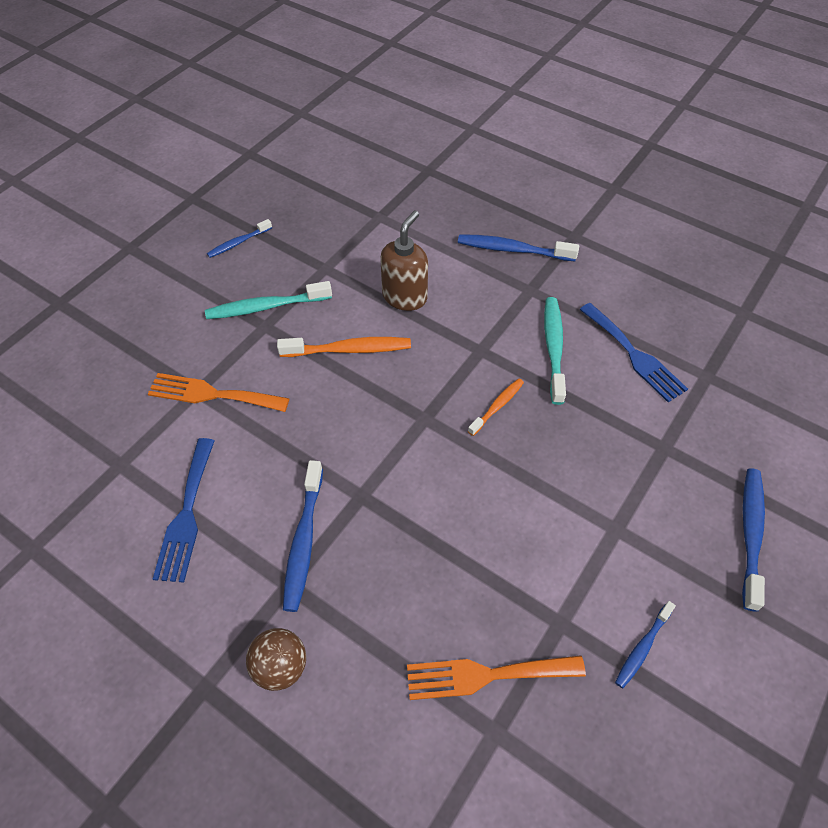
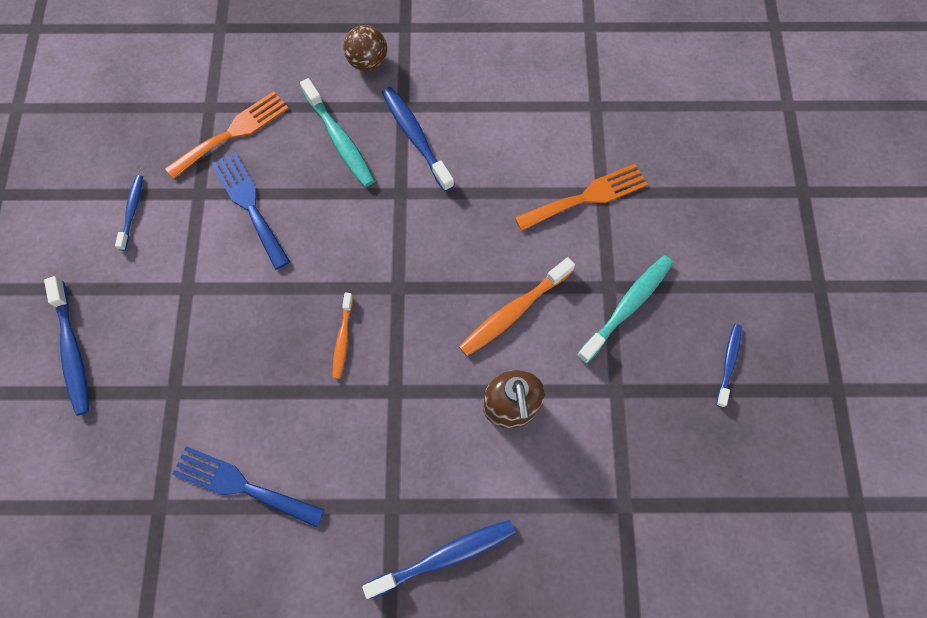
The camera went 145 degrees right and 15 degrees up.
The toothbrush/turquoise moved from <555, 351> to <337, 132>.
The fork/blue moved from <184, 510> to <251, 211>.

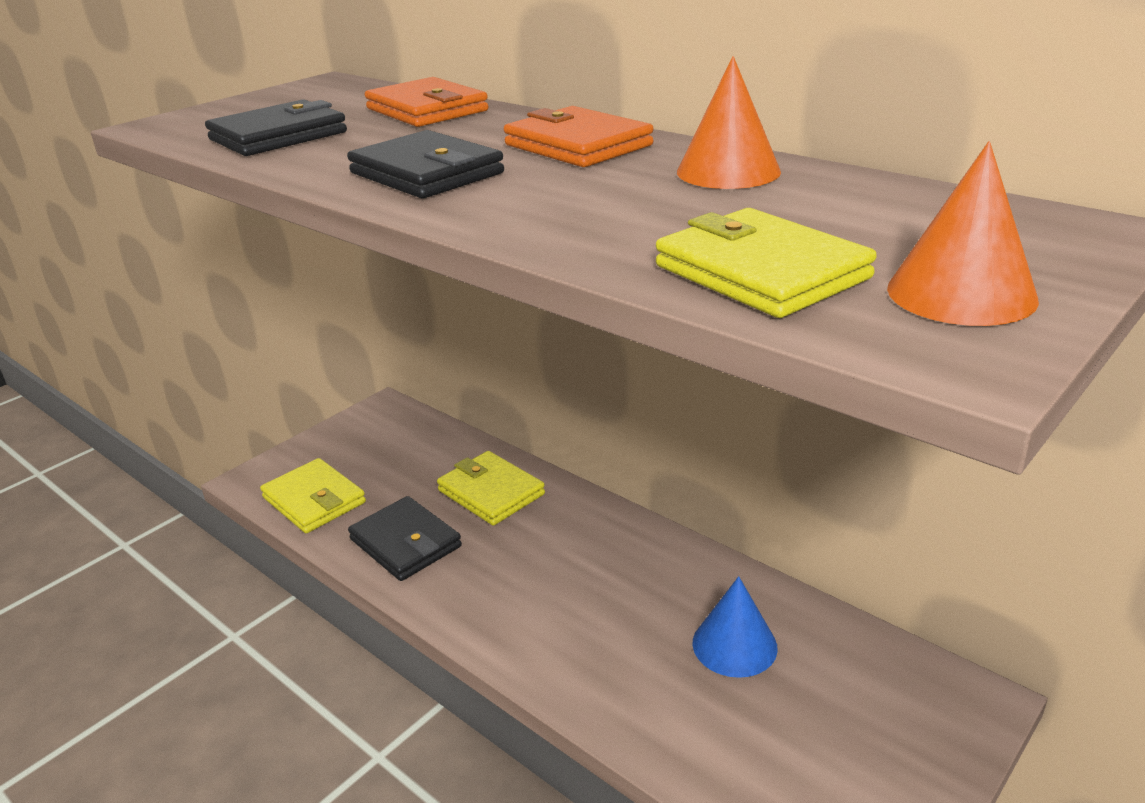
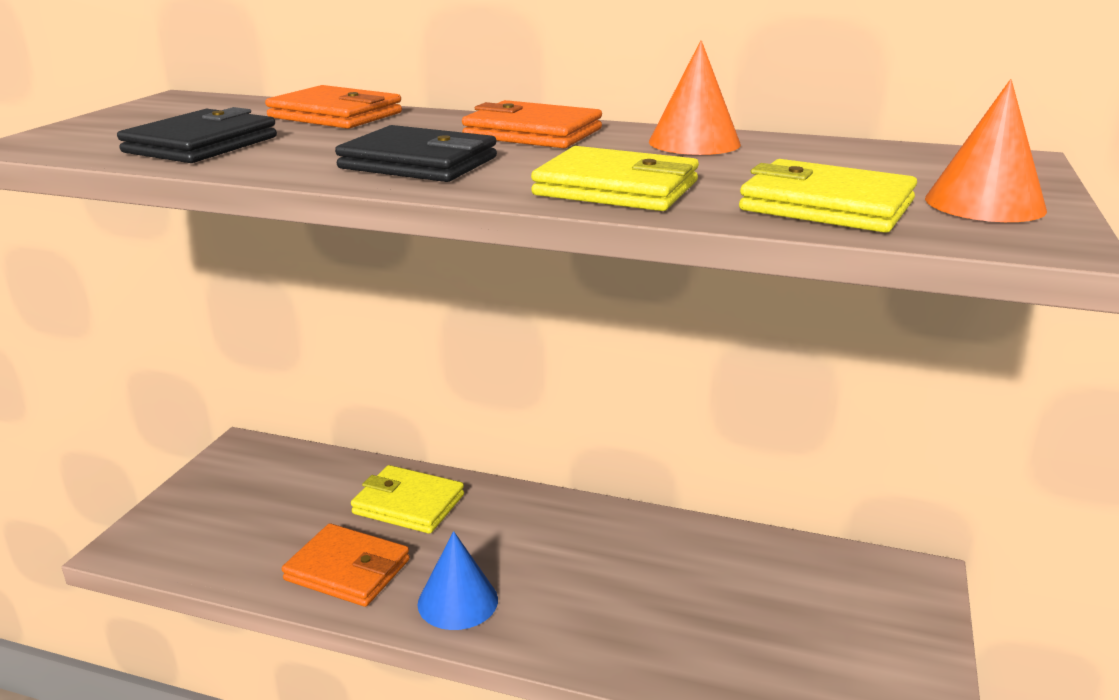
The camera went 25 degrees left and 5 degrees down.
The wallet/yellow moved from <313, 495> to <615, 178>.
The wallet/black at <405, 538> became the wallet/orange at <346, 565>.
The cone/blue moved from <735, 627> to <457, 580>.

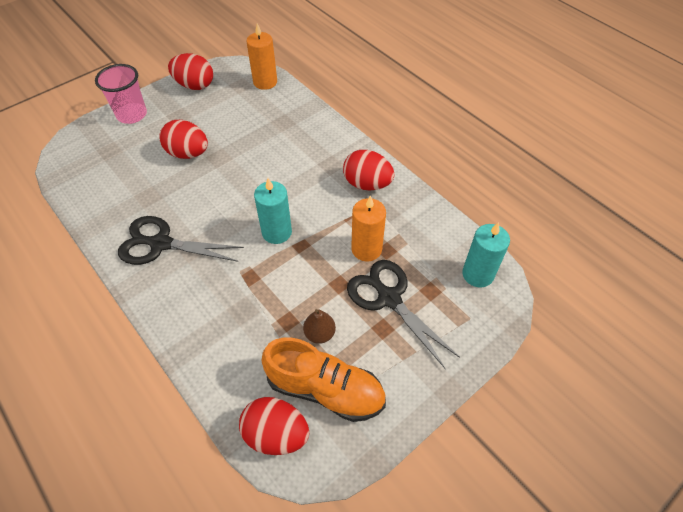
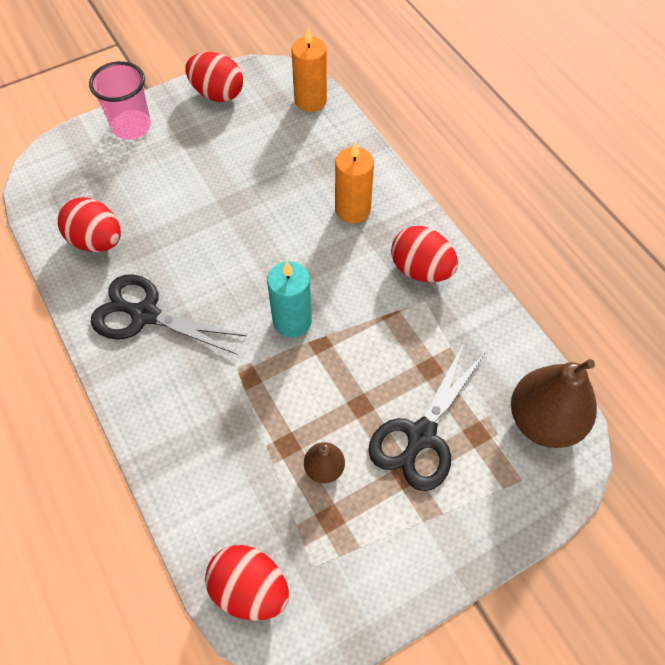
The camera went 10 degrees right and 5 degrees up.
The egg/red moved from <183, 139> to <89, 224>.
The candle/orange moved from <368, 228> to <354, 182>.
The candle/turquoise at <486, 254> was replaced by the pear/brown at <554, 403>.
The scissors/black at <403, 314> turned 120 degrees counterclockwise.
The shoe/orange at <323, 380> disappeared.

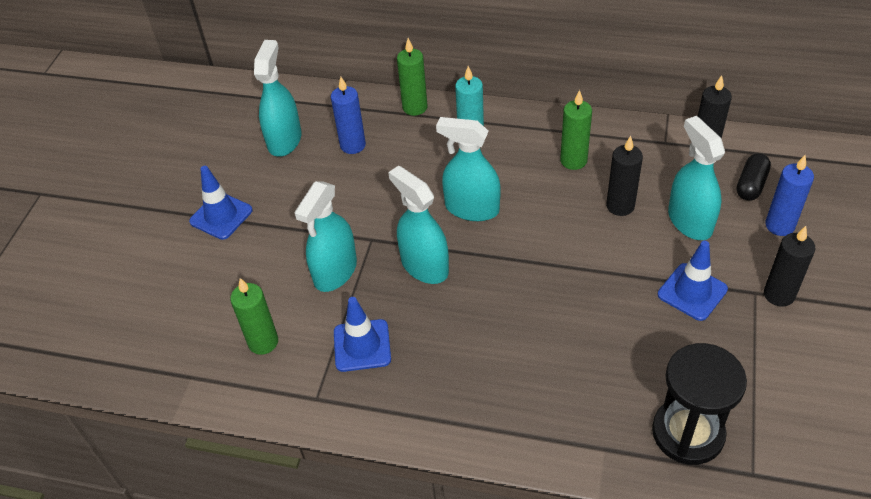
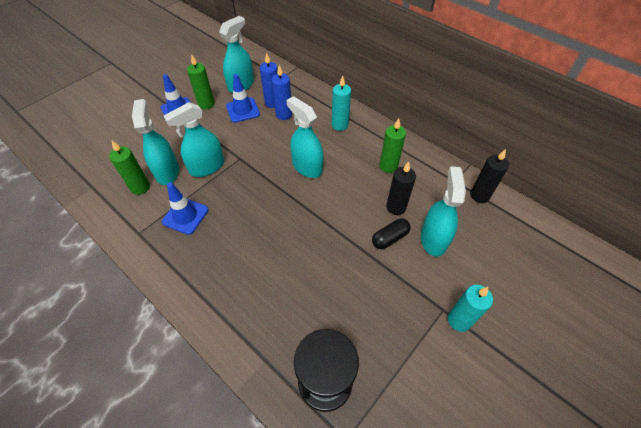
The camera went 25 degrees right and 5 degrees up.
The candle/green moved from <412, 77> to <201, 81>.
The capsule/black moved from <753, 177> to <391, 233>.
The candle/blue moved from <789, 195> to <282, 92>.
The spray bottle/turquoise moved from <418, 225> to <155, 142>.
The candle/black at <789, 266> became the candle/turquoise at <470, 308>.
The traffic cone/blue moved from <693, 281> to <243, 98>.

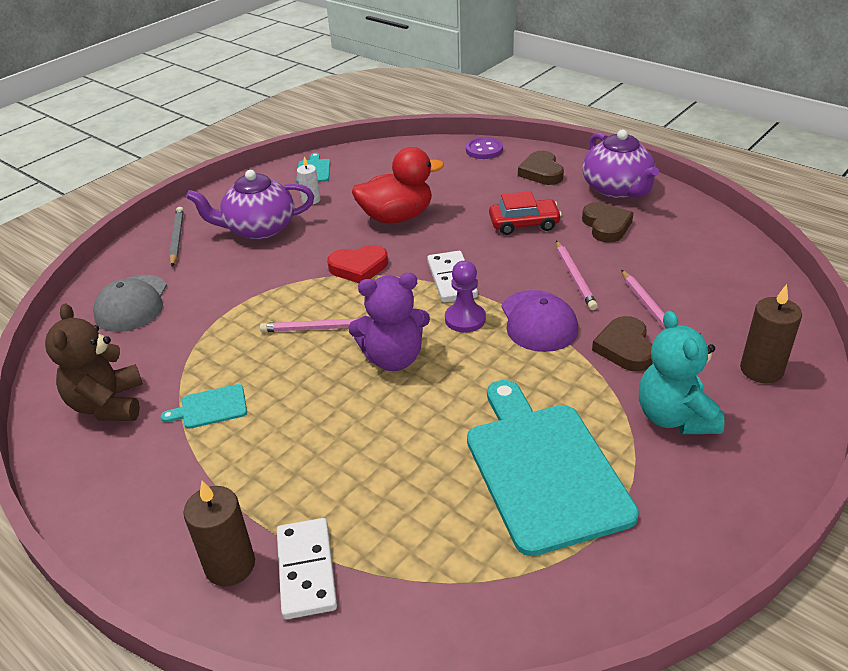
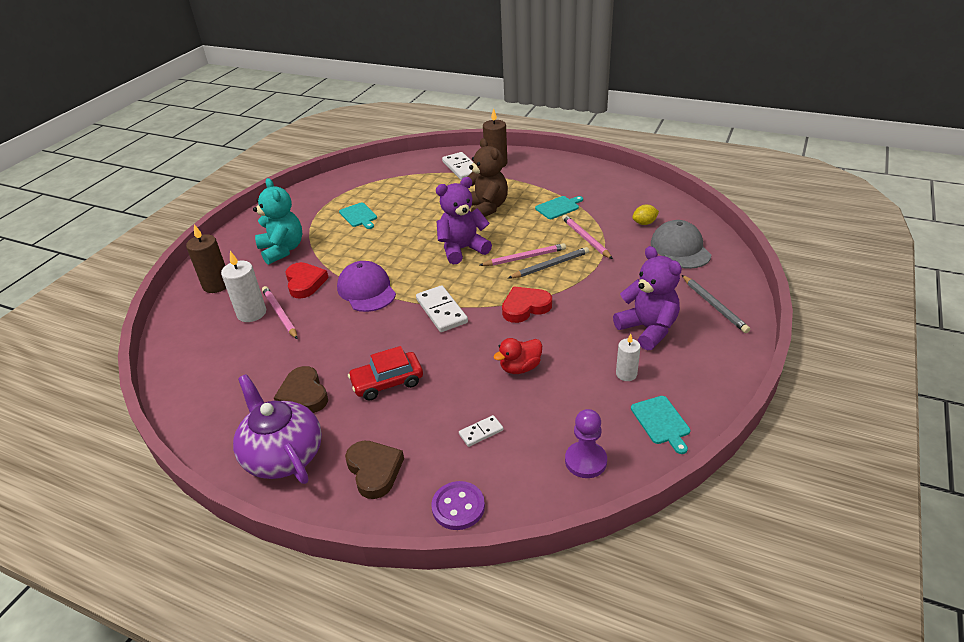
The camera went 165 degrees right and 0 degrees up.
The duck/red at <398, 185> changed to 0.56 times the size.
The teapot/purple at <250, 205> was replaced by the teddy bear/purple at <647, 298>.
The pencil/pink moved from <577, 275> to <587, 237>.
The pawn/purple moved from <465, 297> to <586, 443>.
The teddy bear/brown moved from <94, 362> to <487, 177>.
The heart/brown at <622, 344> became the heart/red at <307, 280>.
The cutting board/turquoise at <553, 468> changed to 0.42 times the size.
The lemon/yellow at <645, 214> appeared.
The pencil/grey at <548, 262> appeared.
The candle/white at <243, 286> appeared.
The domino/white at <481, 431> appeared.

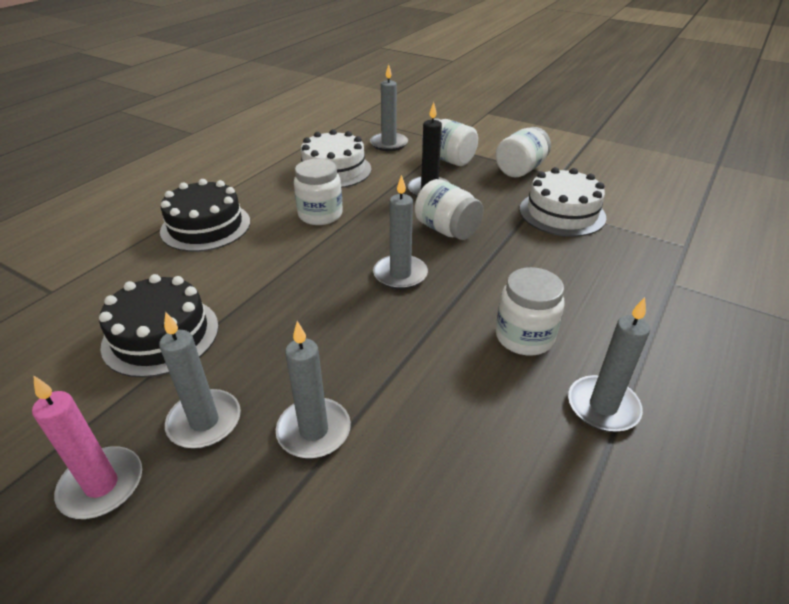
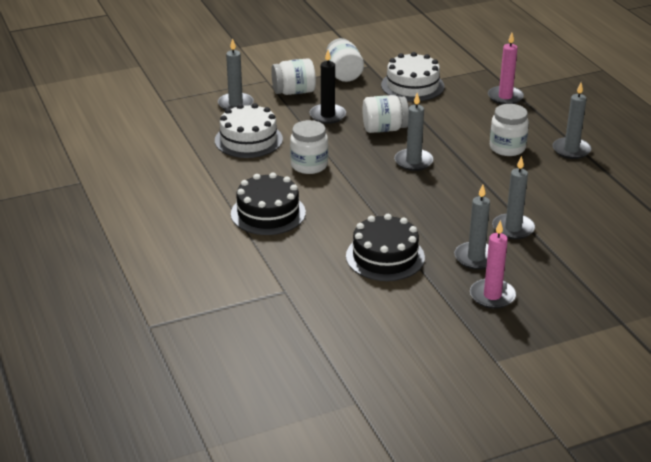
The camera went 55 degrees left and 5 degrees down.
The candle/pink at <506, 69> appeared.

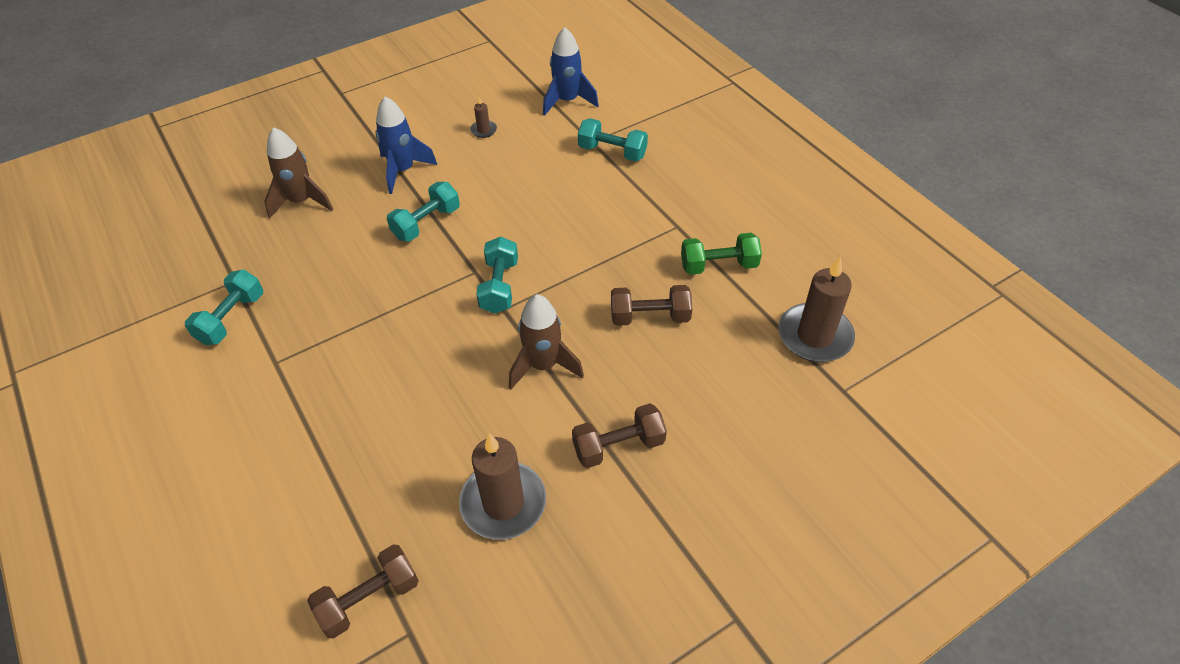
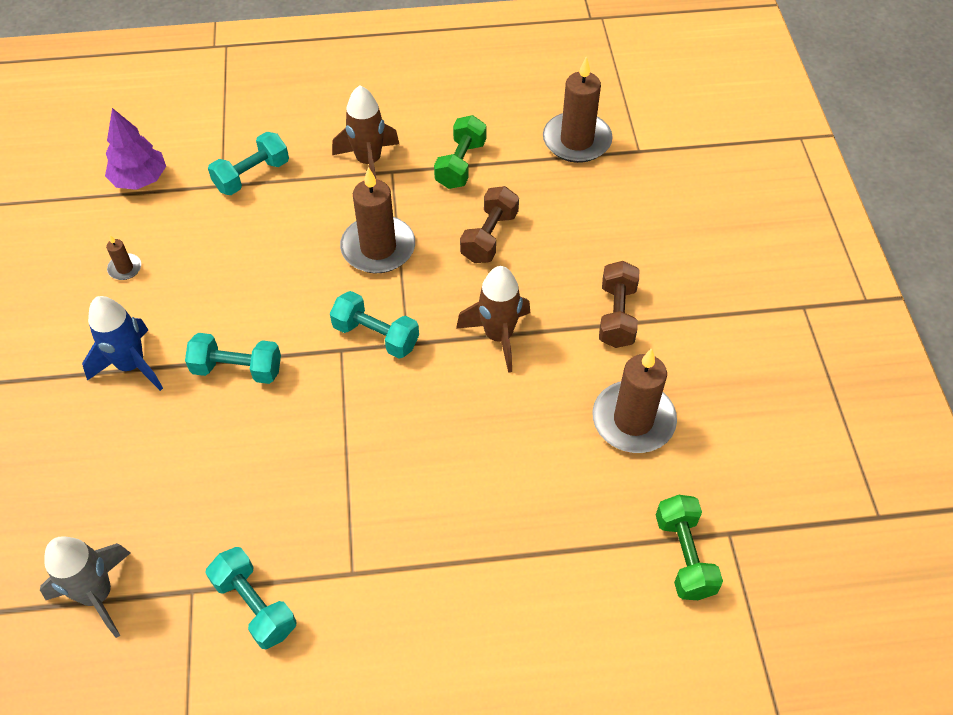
The camera went 65 degrees left and 5 degrees up.
The rocket/blue at <571, 71> was replaced by the tree/purple at <135, 149>.
The rocket/brown moved from <298, 173> to <365, 132>.
The dumbbell/turquoise at <423, 211> turned 60 degrees counterclockwise.
The dumbbell/brown at <363, 591> became the dumbbell/green at <689, 547>.
The candle/brown at <377, 220> appeared.
The rocket/grey at <85, 587> appeared.

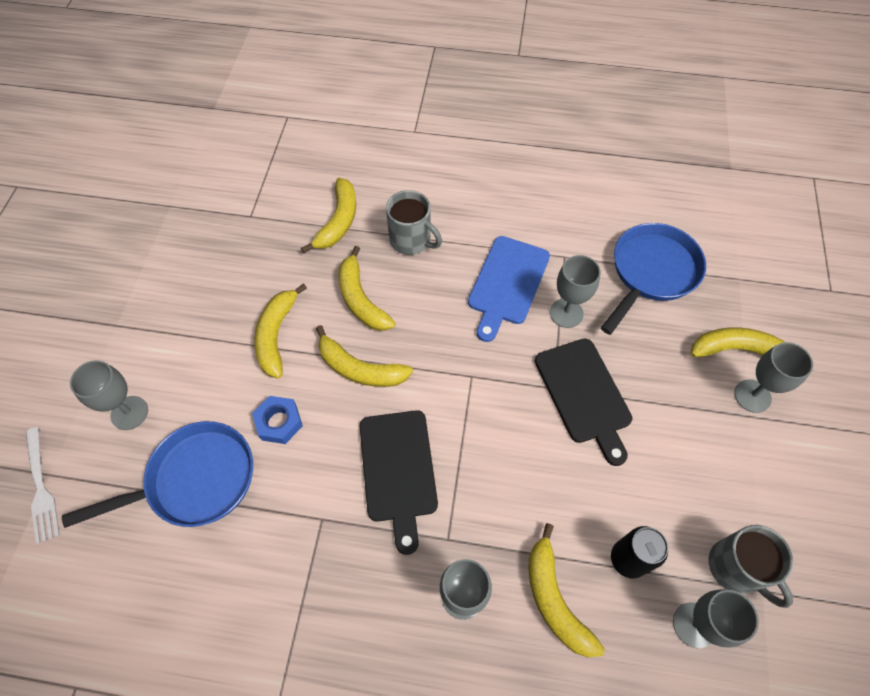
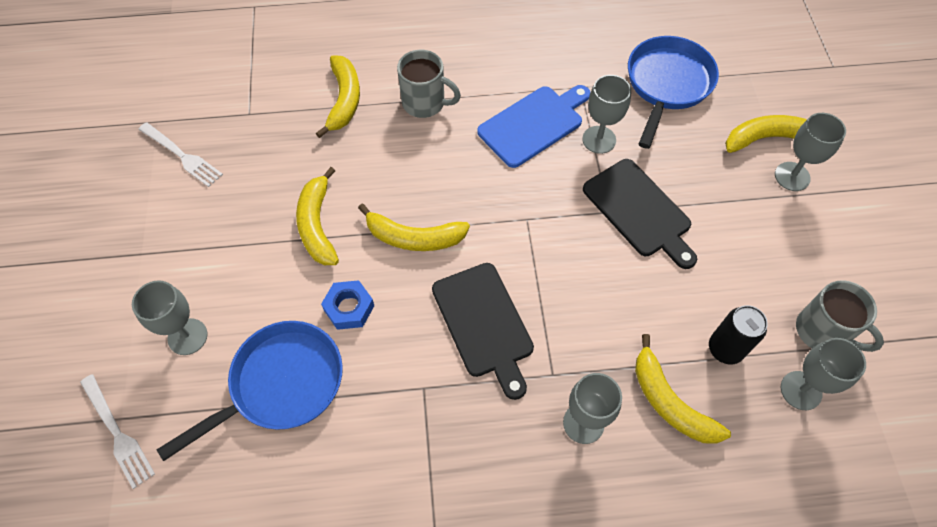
The camera went 15 degrees left and 0 degrees up.
The cutting board/blue at <509, 289> turned 135 degrees counterclockwise.
The banana/yellow at <367, 288> disappeared.
The fork/white at <180, 154> appeared.

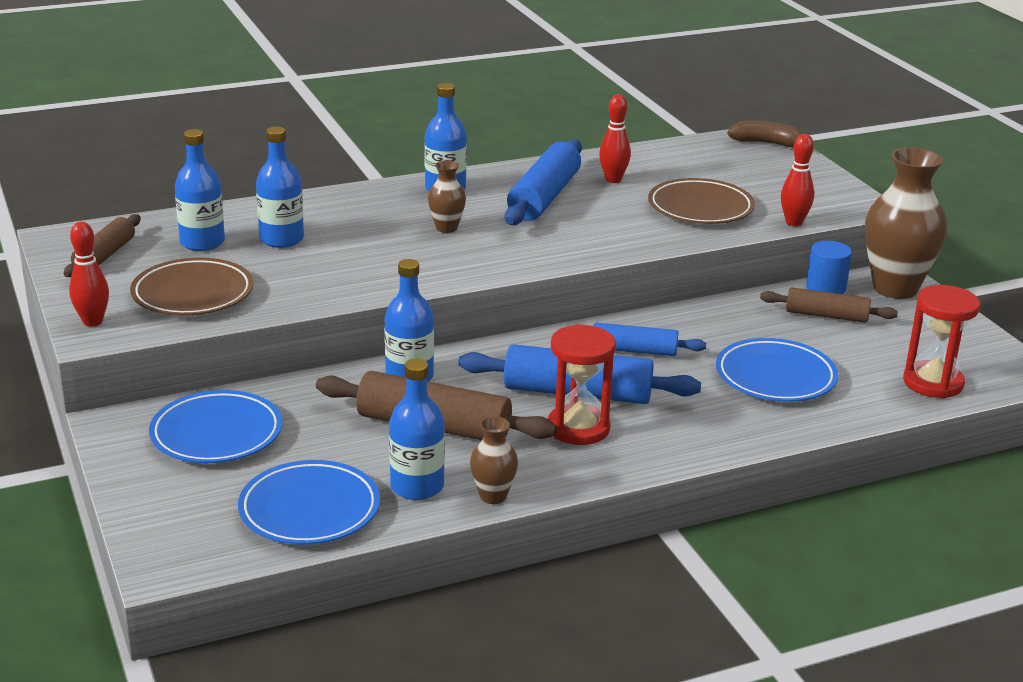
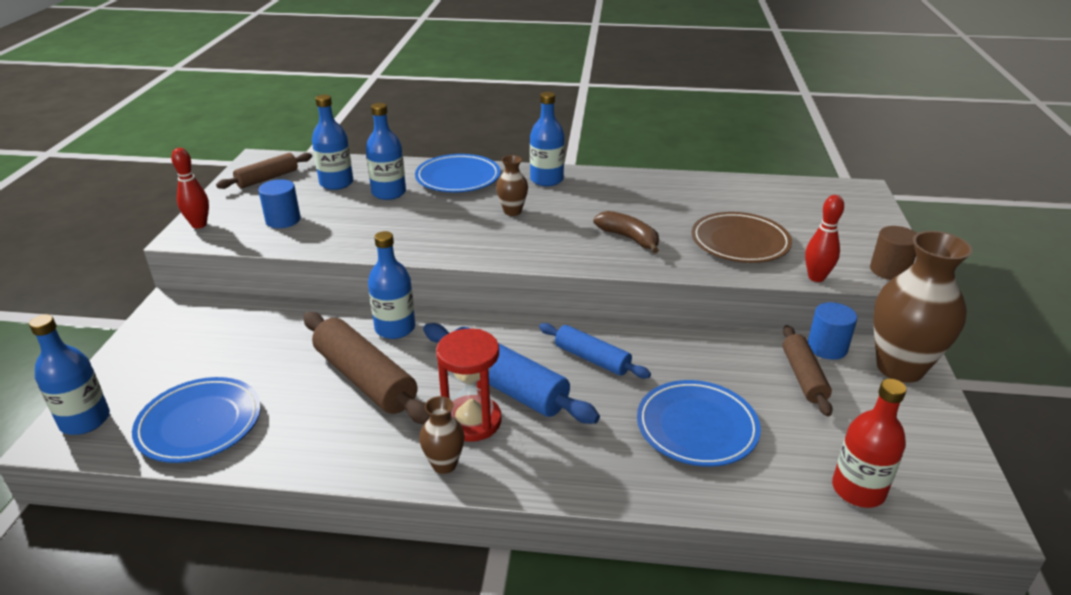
The camera went 30 degrees right and 5 degrees up.
The bowling pin/red at <615, 138> disappeared.
The banana/brown moved from <765, 134> to <626, 232>.
The rolling pin/blue at <543, 182> disappeared.
The plate/brown at <192, 287> was replaced by the cylinder/blue at <279, 203>.
The hourglass/red at <941, 341> was replaced by the bottle/red at <869, 443>.
The rolling pin/brown at <829, 305> turned 45 degrees clockwise.
The bottle/blue moved from <417, 429> to <69, 374>.
The plate/blue moved from <215, 426> to <457, 173>.
The vase/brown moved from <494, 460> to <442, 435>.
The cylinder/brown at <893, 253> appeared.

